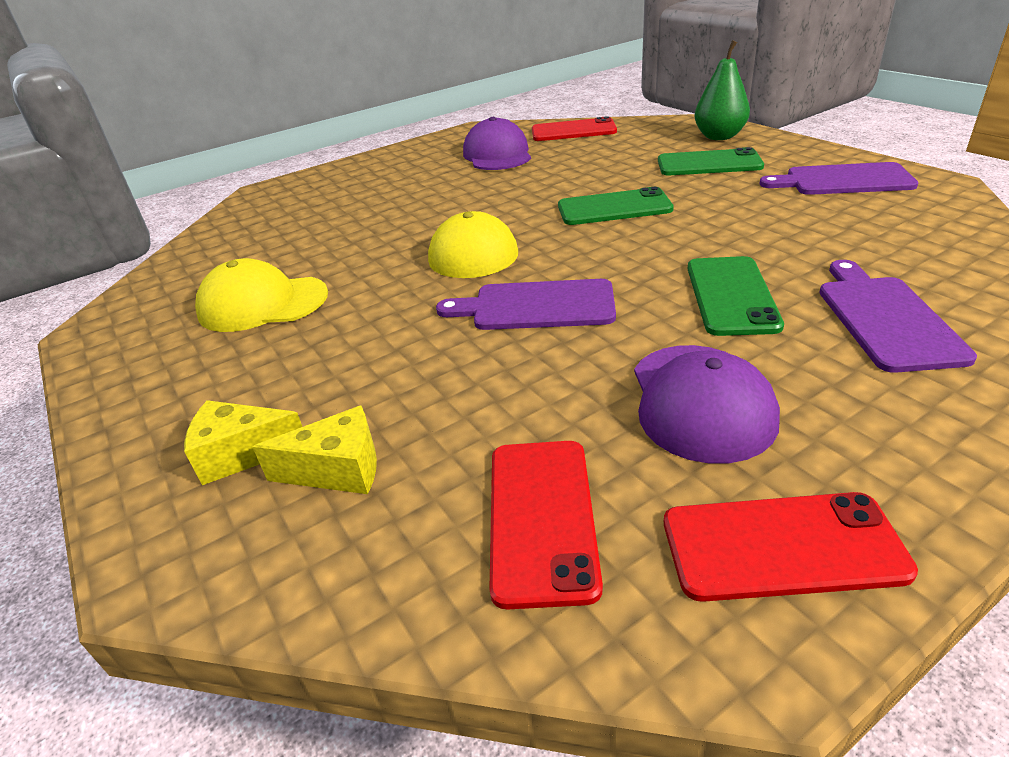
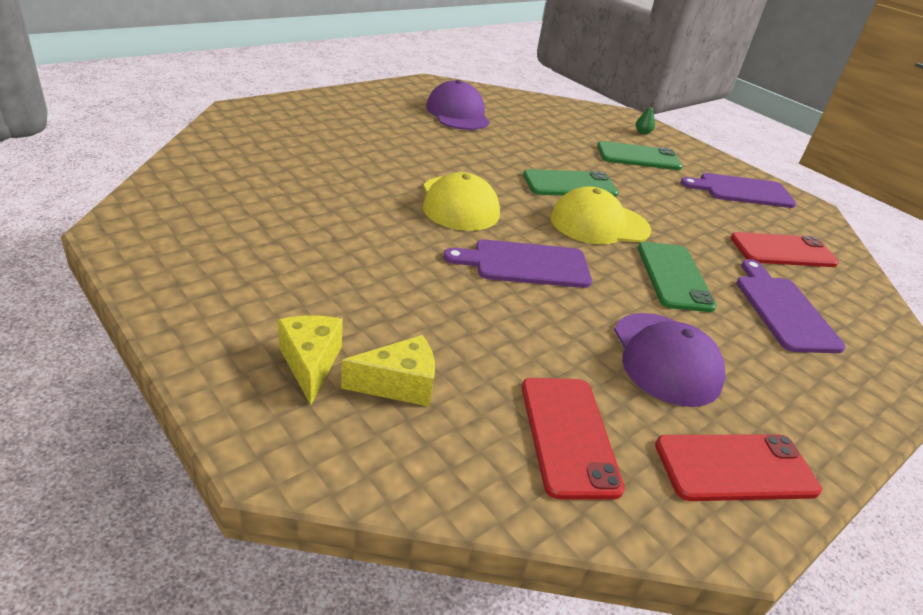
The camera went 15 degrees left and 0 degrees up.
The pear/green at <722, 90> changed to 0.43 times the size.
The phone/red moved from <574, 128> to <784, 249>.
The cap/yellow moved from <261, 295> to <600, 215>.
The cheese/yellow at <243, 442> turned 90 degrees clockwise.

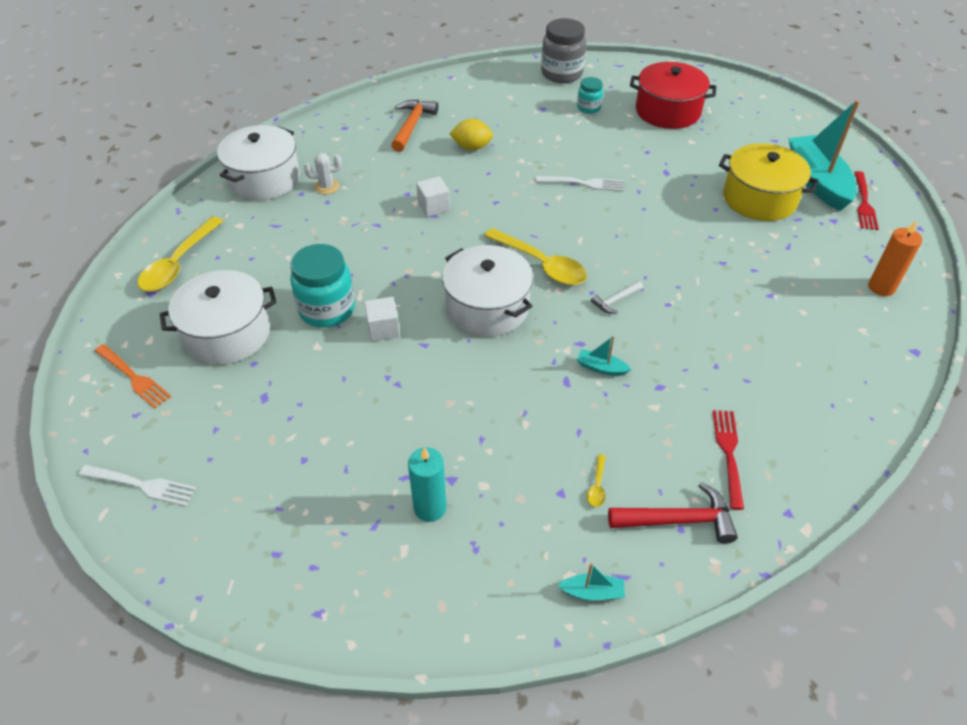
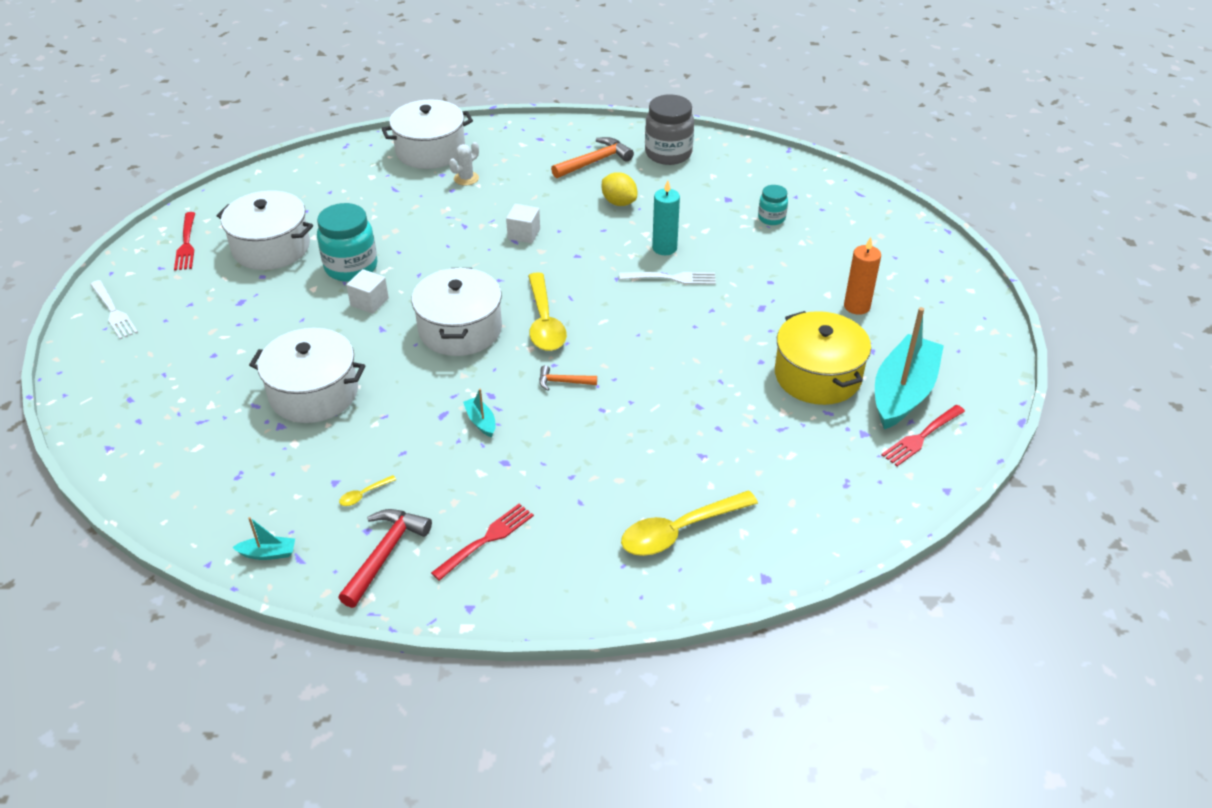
The camera went 40 degrees right and 5 degrees down.
The jar/grey moved from <563, 50> to <669, 129>.
The pot/red at <673, 95> disappeared.
The cactus/white at <323, 174> turned 75 degrees counterclockwise.
The fork/white at <579, 183> turned 45 degrees counterclockwise.
The spoon/yellow moved from <180, 254> to <689, 523>.
The candle/orange moved from <895, 258> to <862, 276>.
The hammer/white at <617, 297> became the hammer/orange at <568, 378>.
The fork/orange at <132, 376> became the fork/red at <184, 241>.
The candle/turquoise moved from <427, 484> to <666, 217>.
The hammer/red at <673, 513> turned 105 degrees counterclockwise.
The boat/turquoise at <591, 582> turned 45 degrees counterclockwise.
The pot/white at <307, 375> appeared.

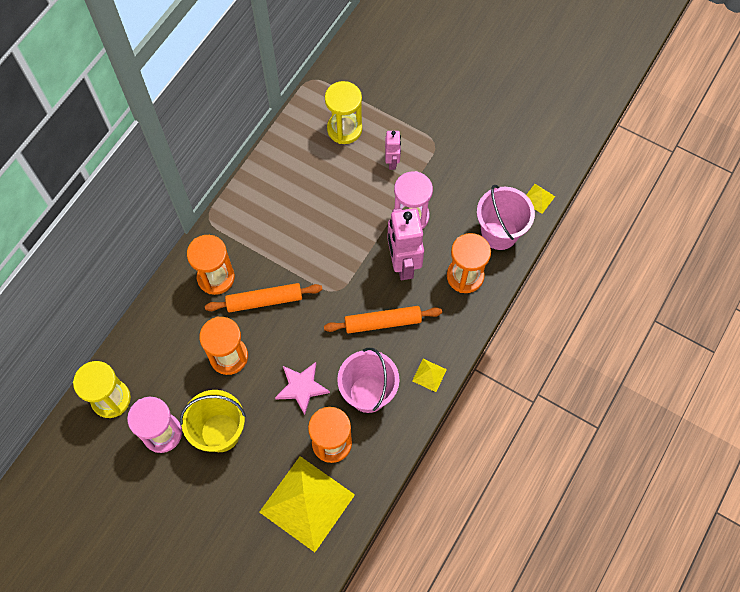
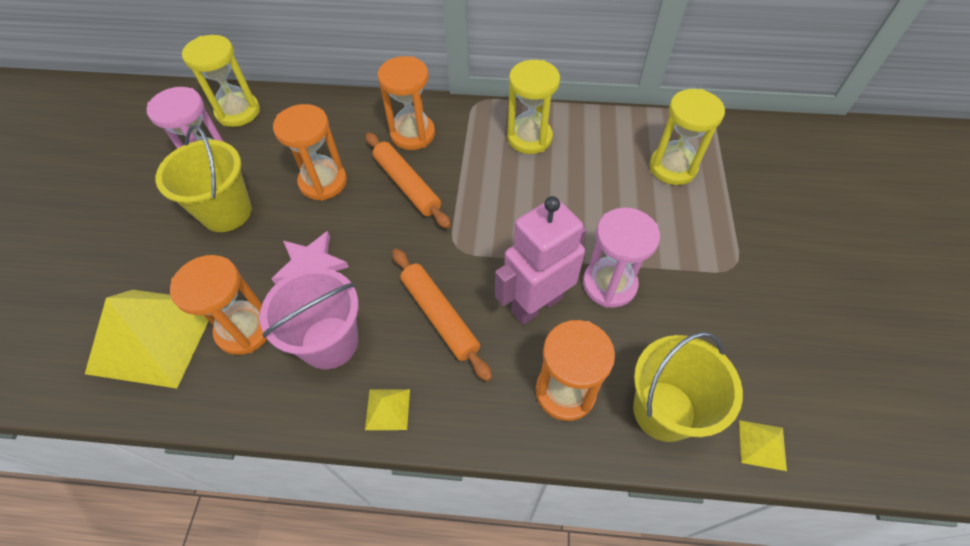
The camera went 65 degrees right and 10 degrees down.
The robot/pink at <393, 150> disappeared.
The bucket/pink at <506, 217> became the bucket/yellow at <688, 387>.
The hourglass/yellow at <533, 107> appeared.

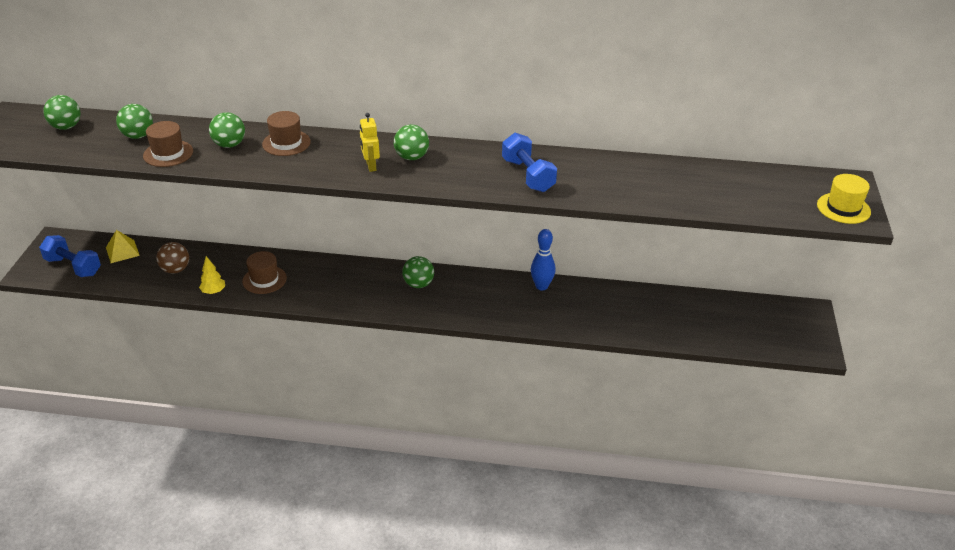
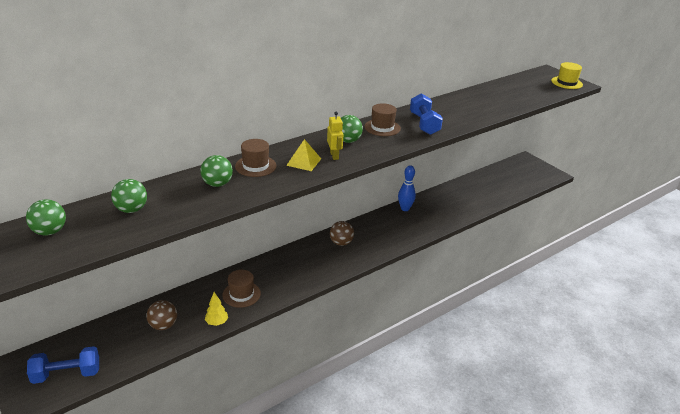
The camera went 45 degrees left and 5 degrees down.
The robot/yellow at <370, 142> turned 135 degrees counterclockwise.
The hat/brown moved from <168, 144> to <382, 119>.
The dumbbell/blue at <529, 162> turned 60 degrees clockwise.
The pyramid/yellow moved from <123, 246> to <303, 155>.
The ball/green at <418, 272> became the ball/brown at <342, 233>.

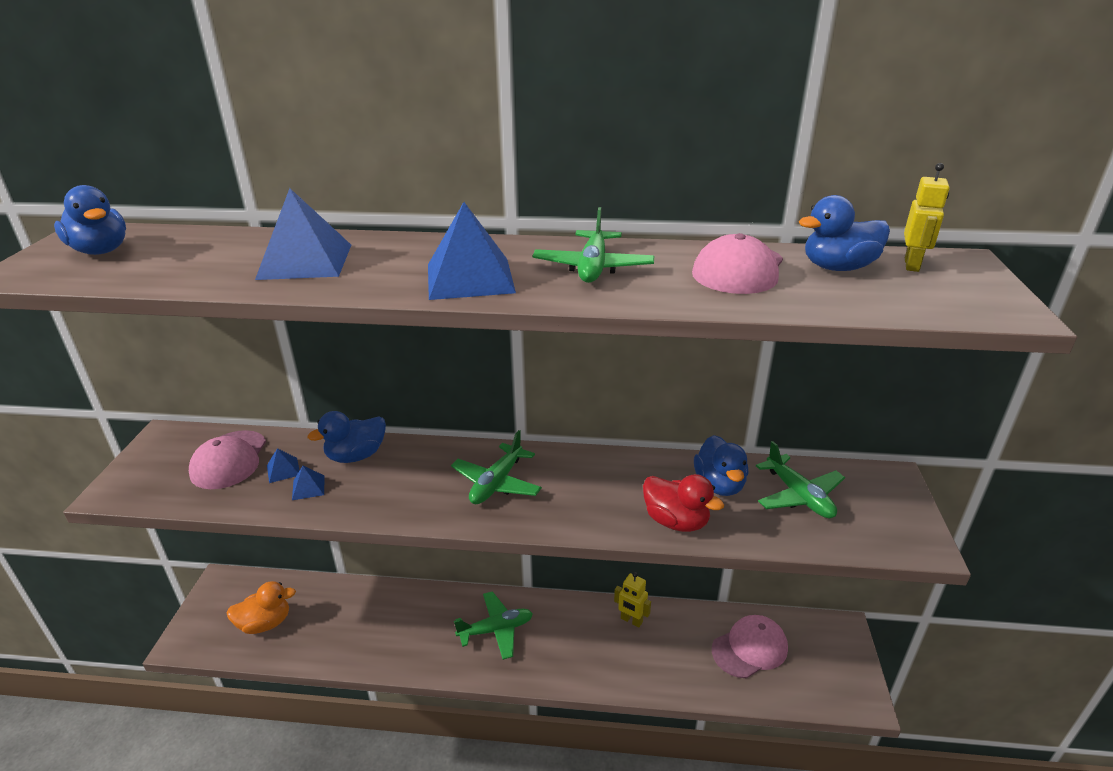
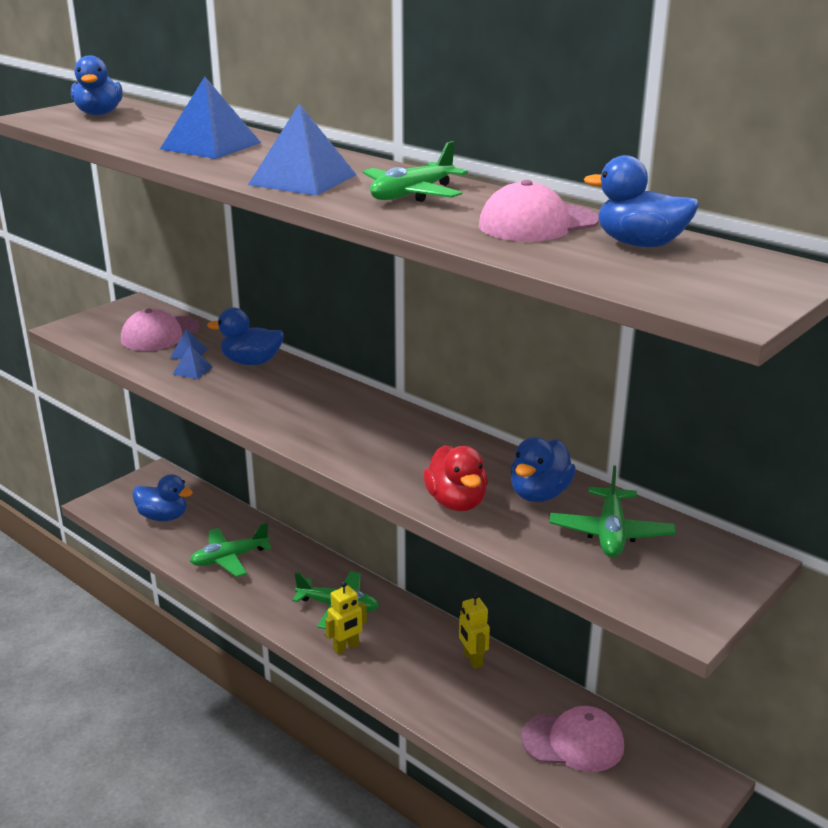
The camera went 35 degrees right and 5 degrees down.
The robot/yellow moved from <927, 217> to <346, 618>.
The plane/green moved from <496, 467> to <231, 550>.
The duck/orange at <261, 607> became the duck/blue at <162, 497>.

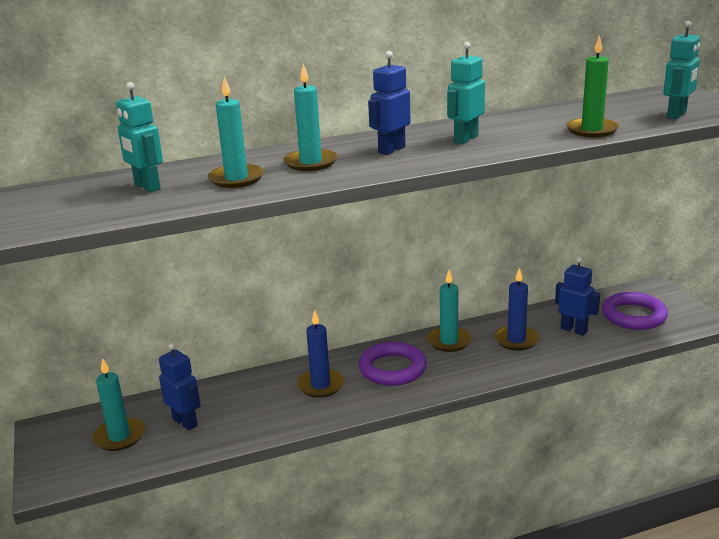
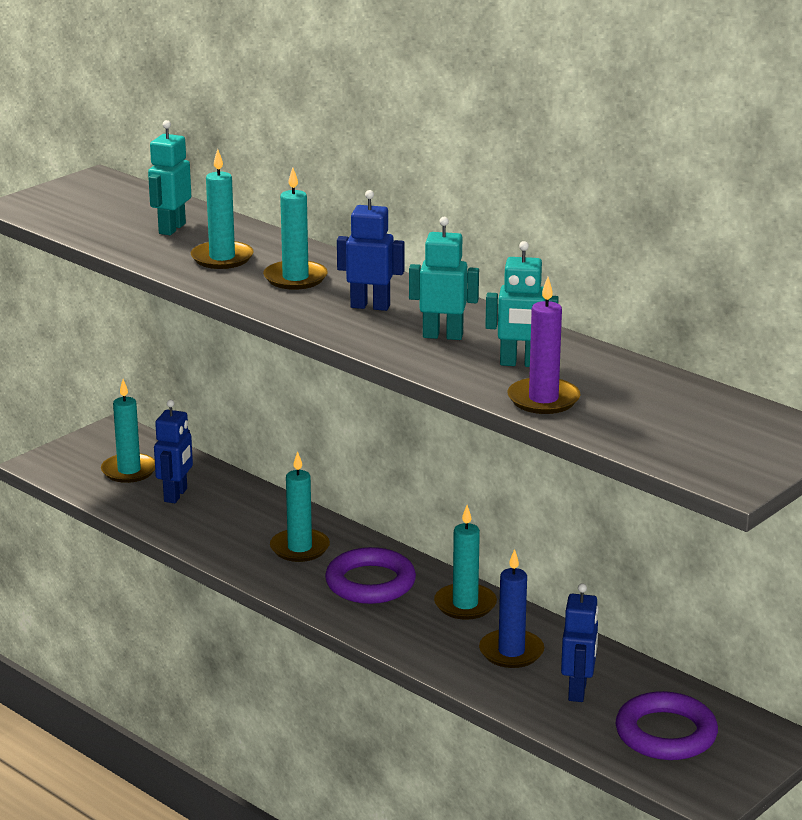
The camera went 60 degrees right and 0 degrees up.
The robot/turquoise moved from <681, 70> to <522, 304>.
The candle/green at <592, 86> became the candle/purple at <543, 345>.
The candle/blue at <320, 354> became the candle/turquoise at <300, 506>.

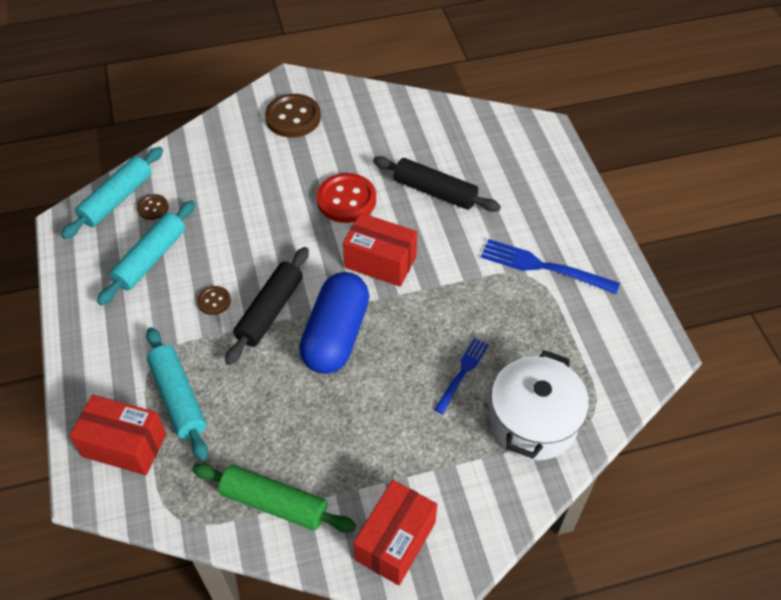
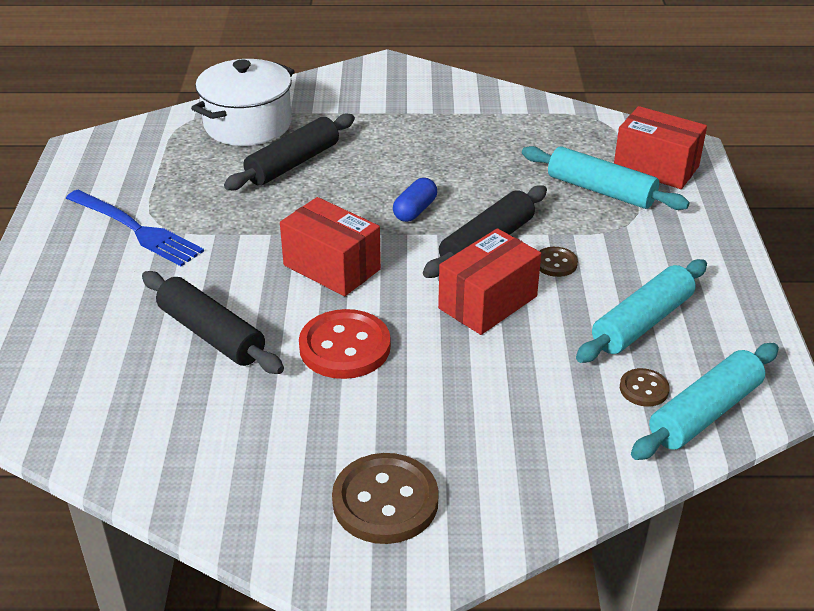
The camera went 165 degrees left and 15 degrees down.
The capsule/blue at <334, 323> changed to 0.46 times the size.
The rolling pin/turquoise at <177, 394> turned 45 degrees counterclockwise.
The fork/blue at <461, 376> was replaced by the rolling pin/black at <289, 152>.
The rolling pin/green at <274, 498> disappeared.
The box/red moved from <395, 532> to <489, 281>.

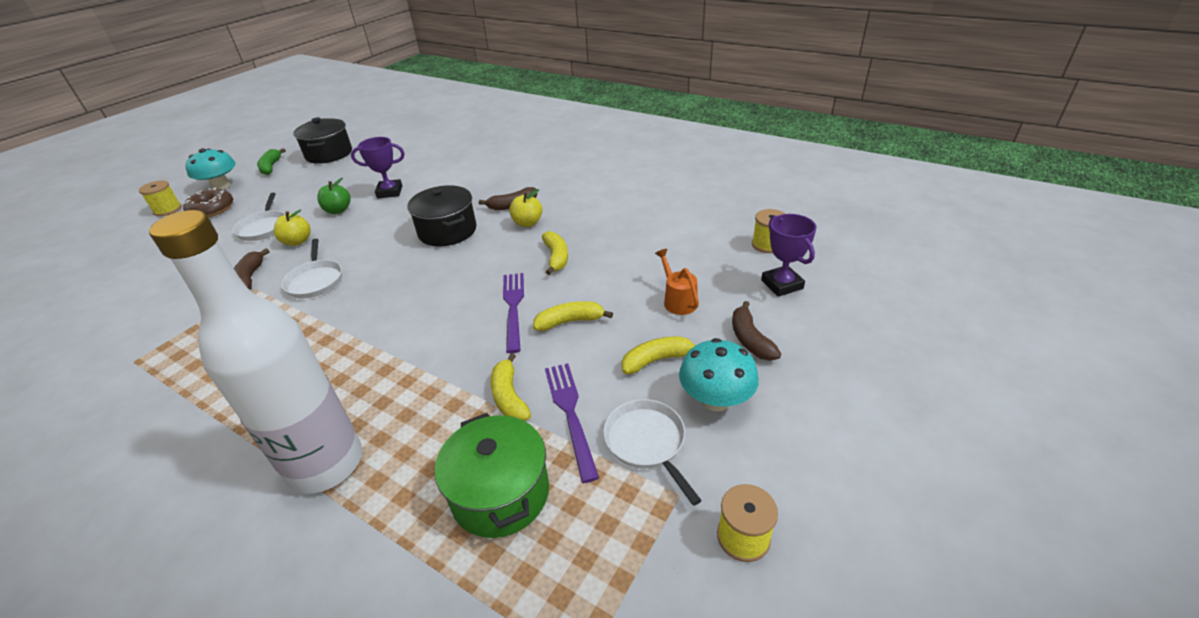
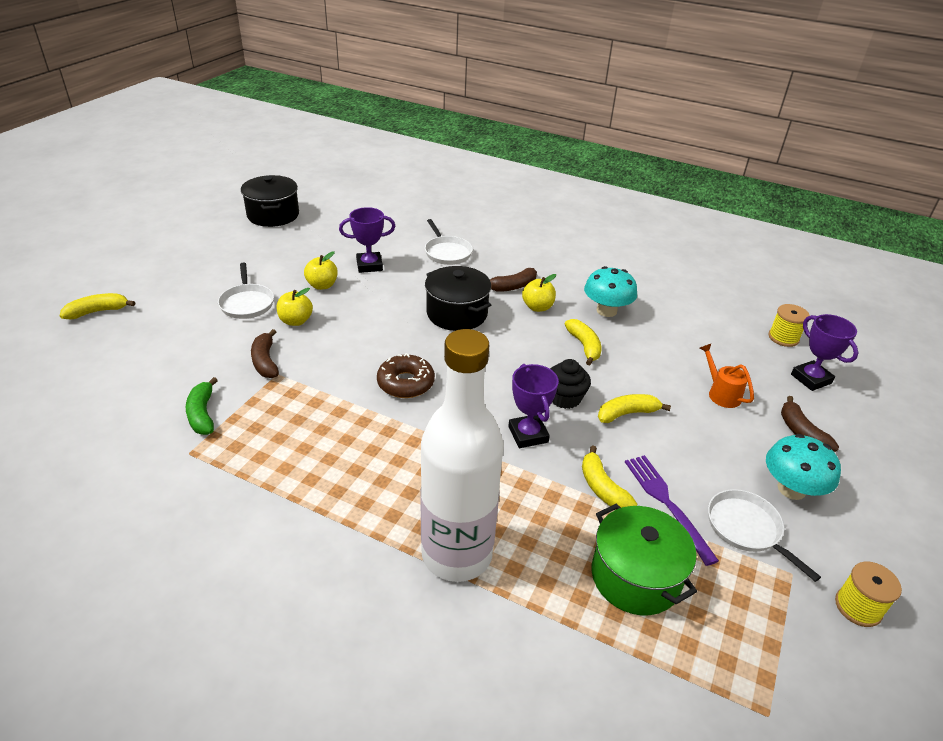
The camera went 10 degrees left and 0 degrees up.
The mushroom/turquoise moved from <210, 169> to <610, 291>.
The banana/green moved from <271, 161> to <201, 406>.
The apple/green at <334, 196> became the apple/yellow at <321, 270>.
The spool/yellow at <160, 198> disappeared.
The donut/brown moved from <208, 202> to <406, 375>.
The pan/white moved from <311, 268> to <449, 242>.
The fork/purple at <513, 313> was replaced by the cupcake/black at <570, 384>.
The banana/yellow moved from <658, 355> to <97, 306>.
The trophy/purple at <533, 406> appeared.

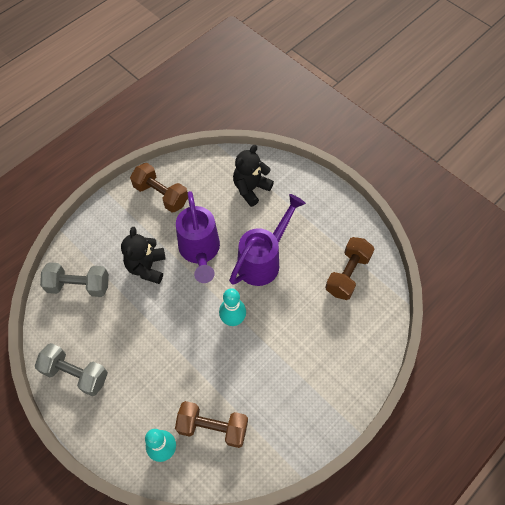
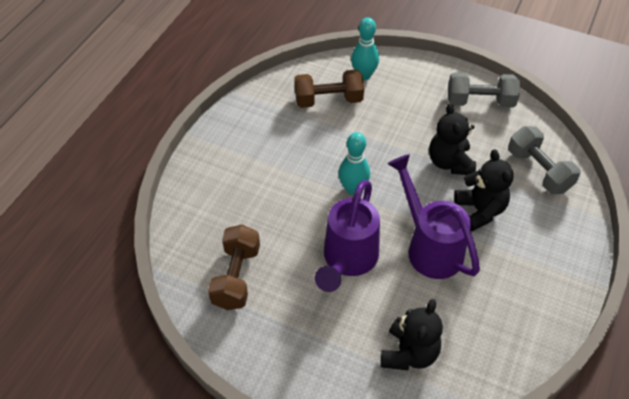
The camera went 160 degrees right and 10 degrees down.
The dumbbell/brown at <159, 187> disappeared.
The dumbbell/grey at <74, 279> turned 75 degrees clockwise.
The teddy bear/black at <452, 139> appeared.

